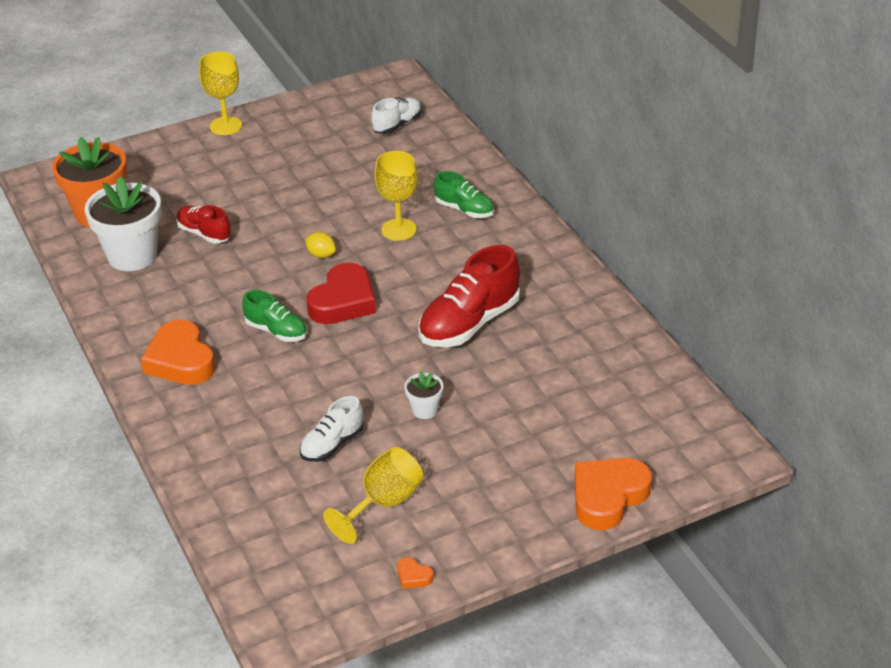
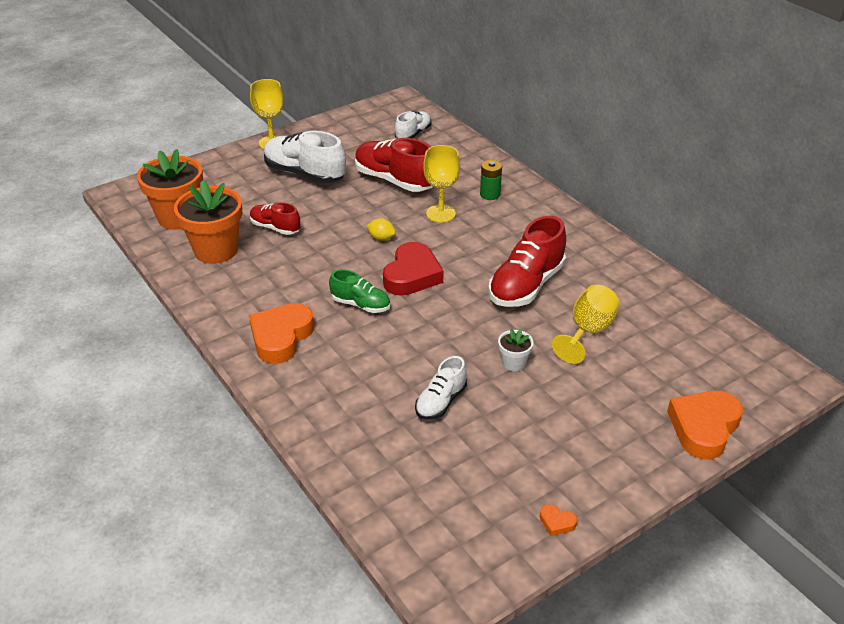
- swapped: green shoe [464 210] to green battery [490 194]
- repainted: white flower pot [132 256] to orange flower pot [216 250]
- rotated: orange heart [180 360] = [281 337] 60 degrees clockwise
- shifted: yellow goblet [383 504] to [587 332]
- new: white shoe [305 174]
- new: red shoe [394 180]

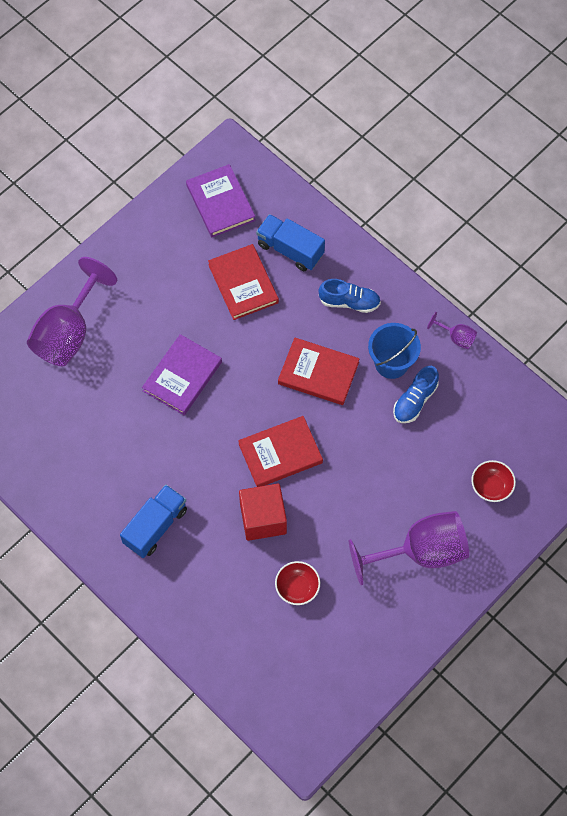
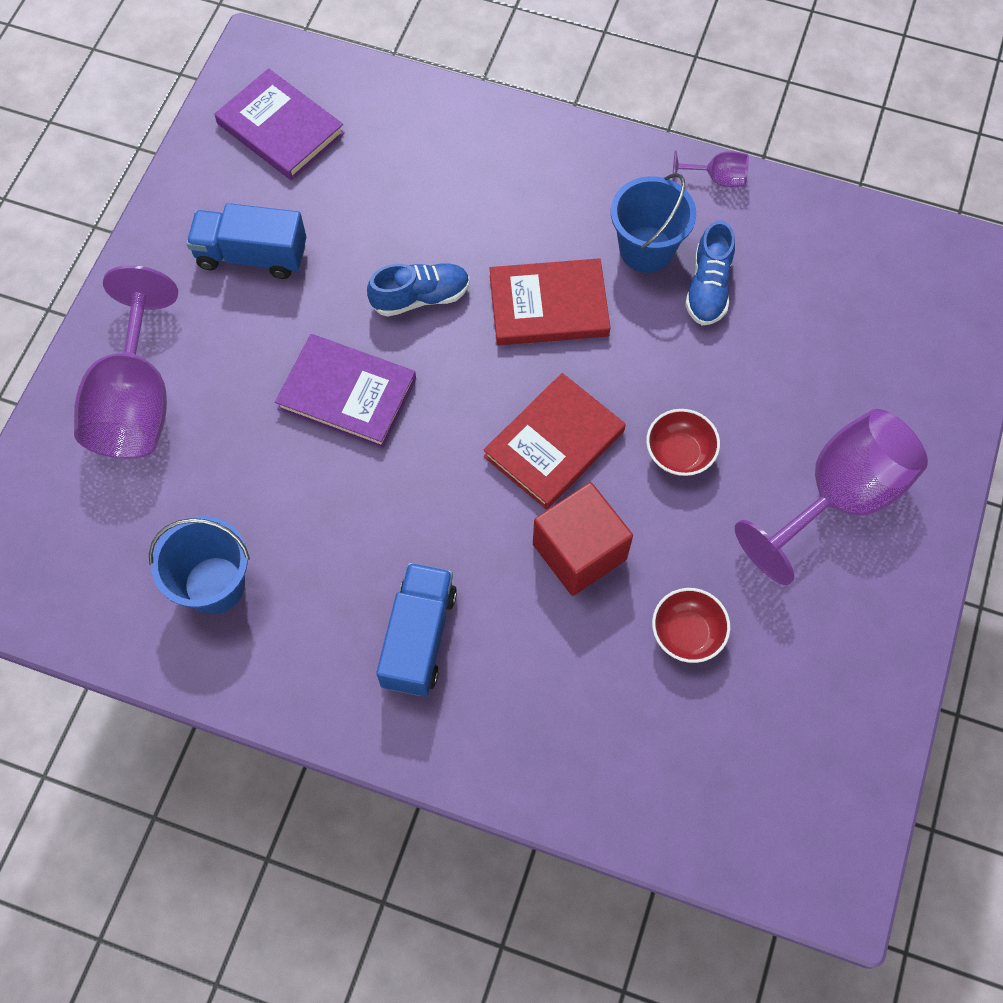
- shifted: blue truck [290 249] to [252 255]
- gone: red book [243 284]
- shifted: blue shoe [349 302] to [420 297]
- rotated: purple book [182 376] = [347 393] 75 degrees counterclockwise
- shifted: red bowl [491 486] to [679 453]
- new: blue bucket [214 585]

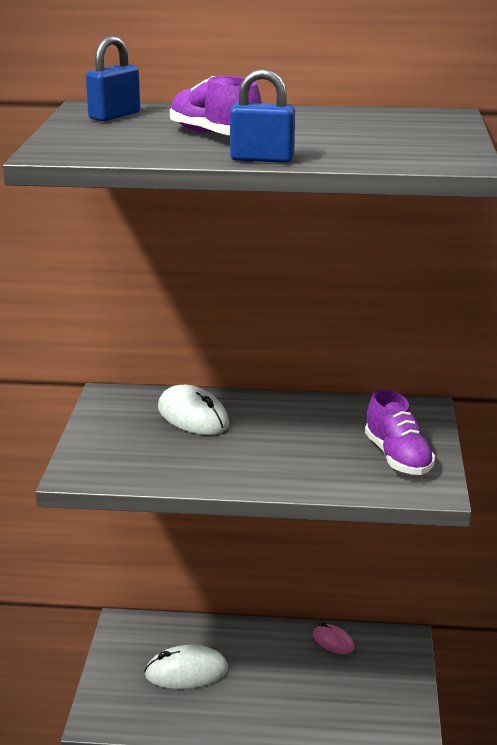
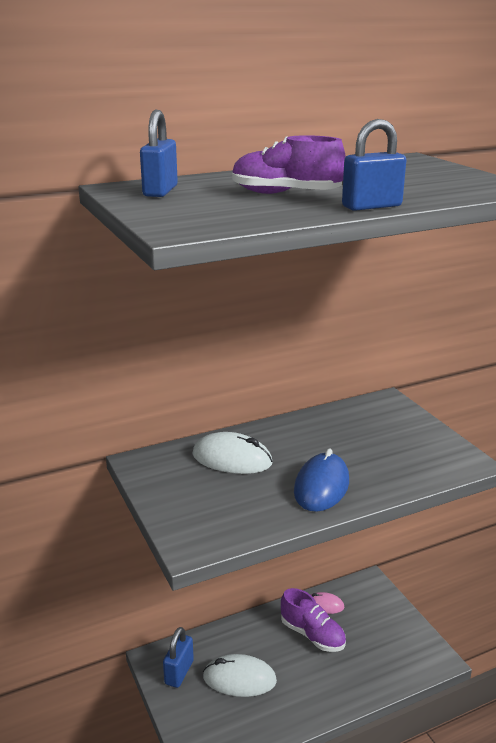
- shifted: purple shoe [397 457] to [312 635]
- rotated: white mouse [186 672] = [239 679] 45 degrees clockwise
- new: blue mouse [321 486]
- new: blue padlock [179 672]

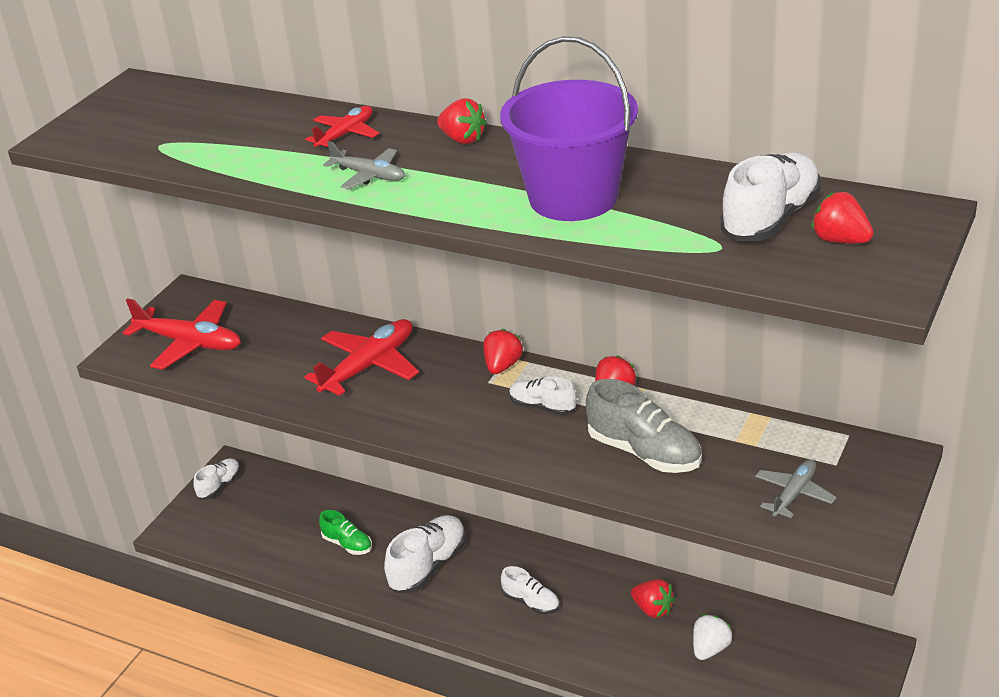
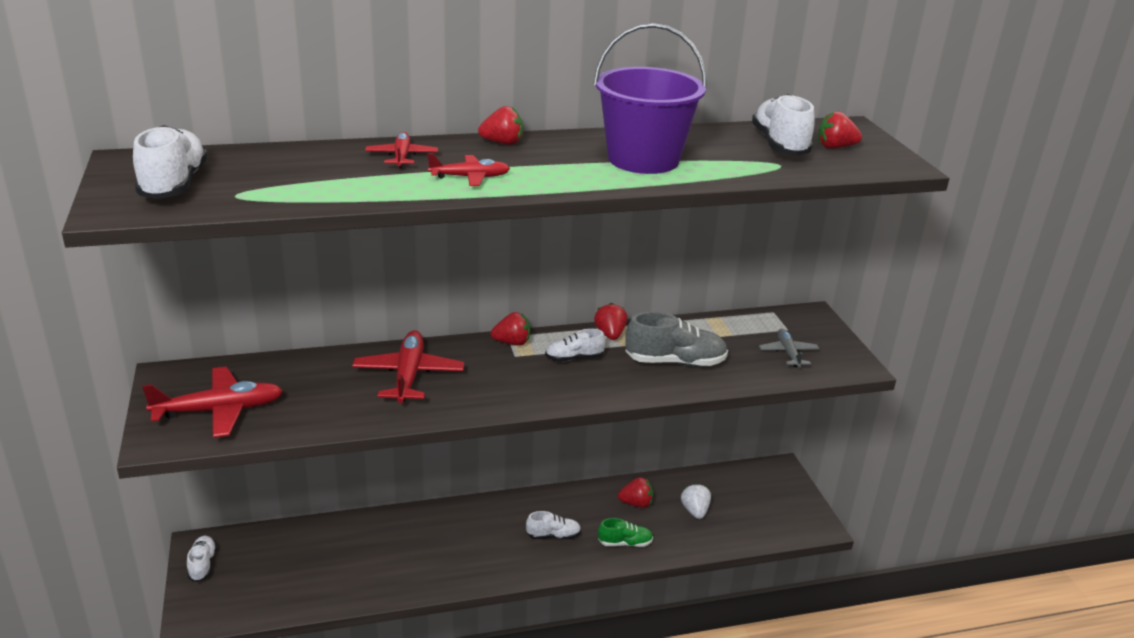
- repainted: grey plane [369 175] to red plane [470 177]
- rotated: red strawberry [502 366] = [512 342] 105 degrees clockwise
- shifted: green shoe [347 544] to [625 543]
- shifted: white shoe [428 566] to [174 184]

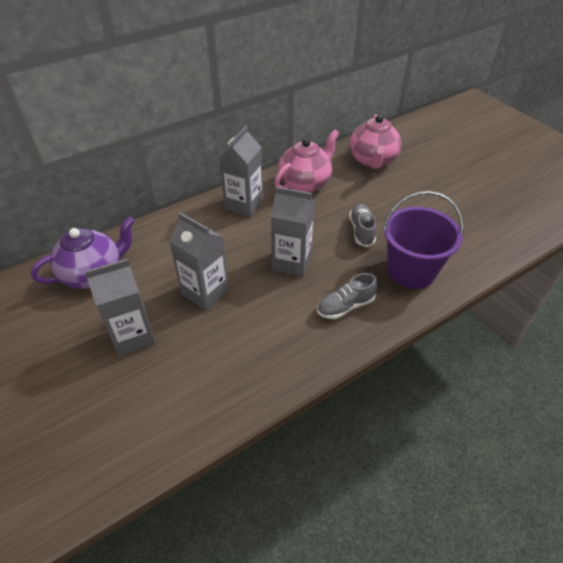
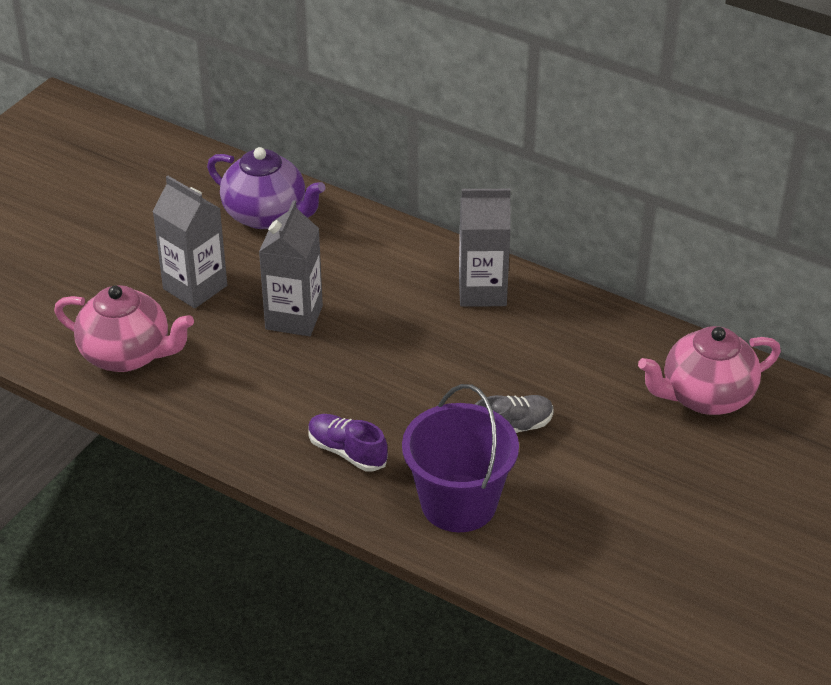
- shifted: pink teapot [305 183] to [127 355]
- gone: grey carton [291 262]
- repainted: grey shoe [345 306] to purple shoe [347 452]

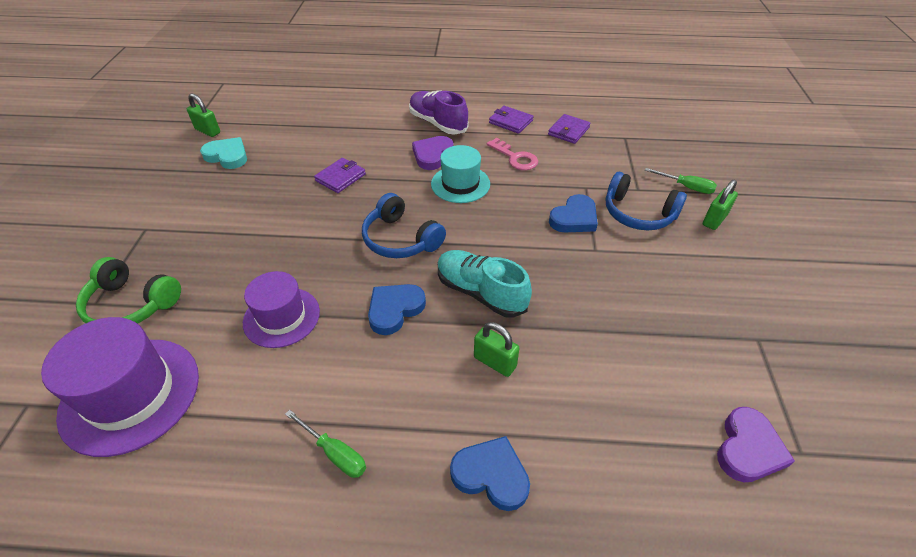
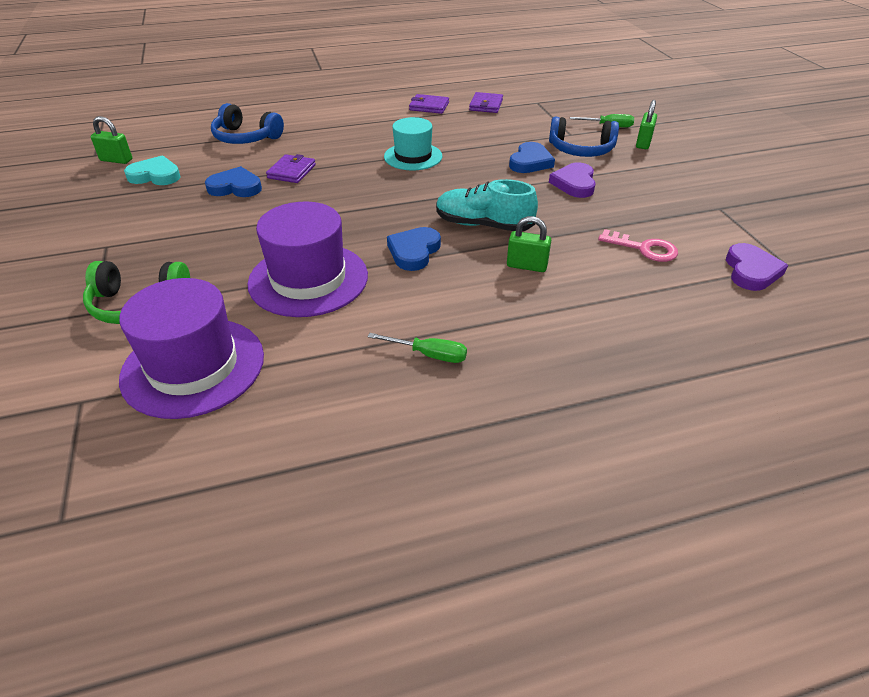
- gone: purple shoe [438 123]
- shifted: purple heart [432 155] to [574 183]
- shifted: pink key [515 158] to [644 248]
- shifted: blue headphones [400 239] to [246 138]
- scaled: purple hat [281 317] = [308 279] x1.55
- shifted: blue heart [491 475] to [235 187]

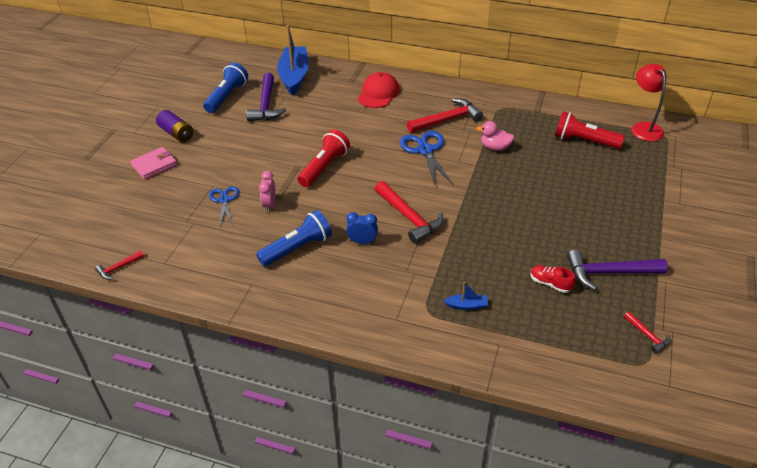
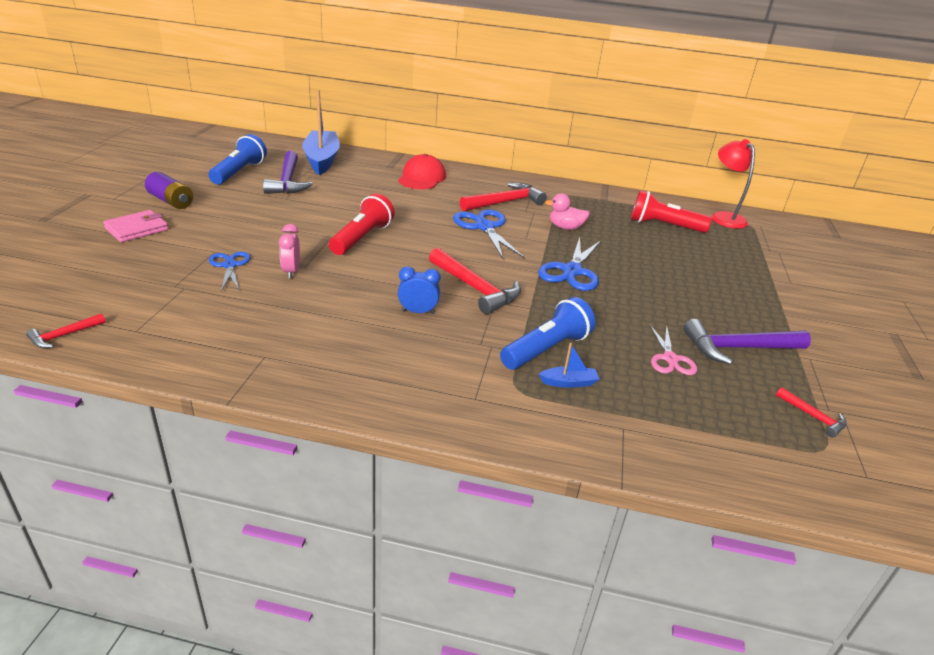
- shifted: blue flashlight [297 248] to [546 349]
- swapped: red shoe [550 284] to pink scissors [670 359]
- new: blue scissors [572 271]

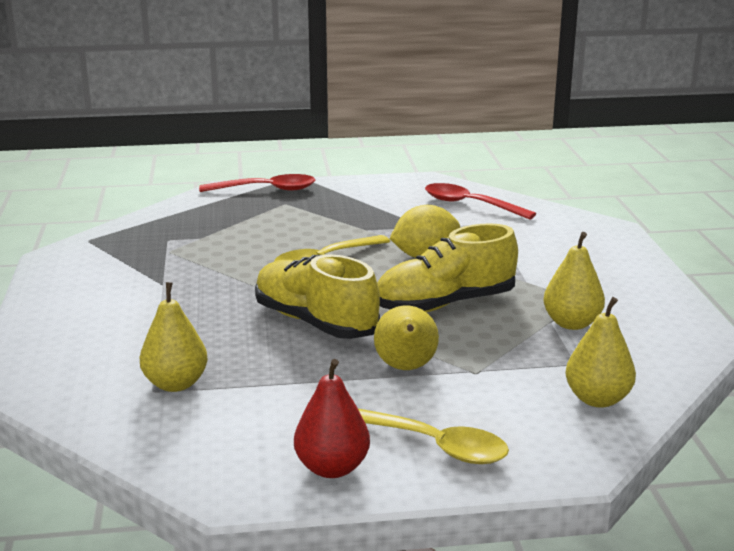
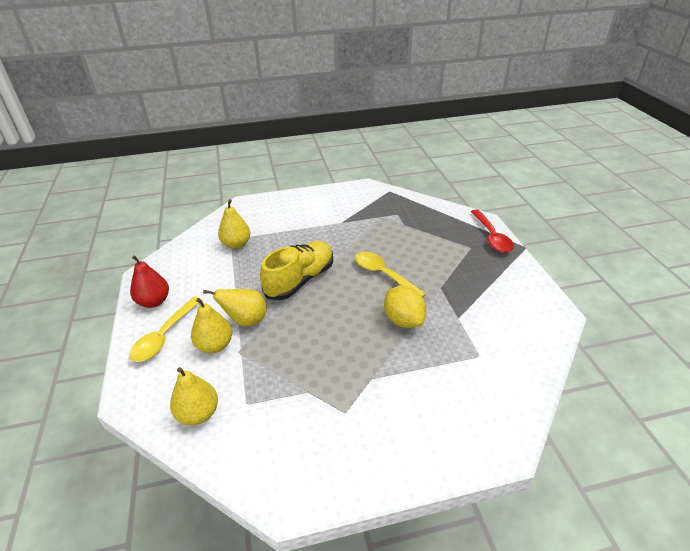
- gone: red spoon [470 205]
- gone: yellow shoe [444 304]
- shifted: yellow pear [571 323] to [215 345]

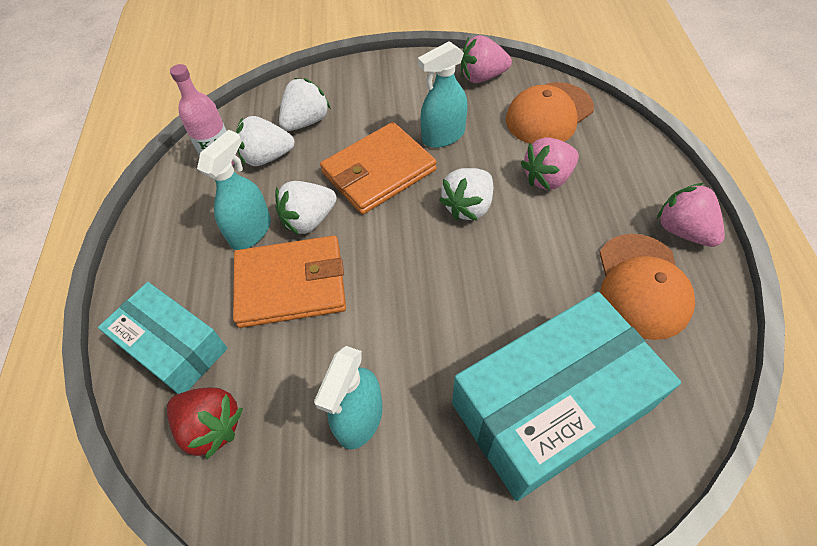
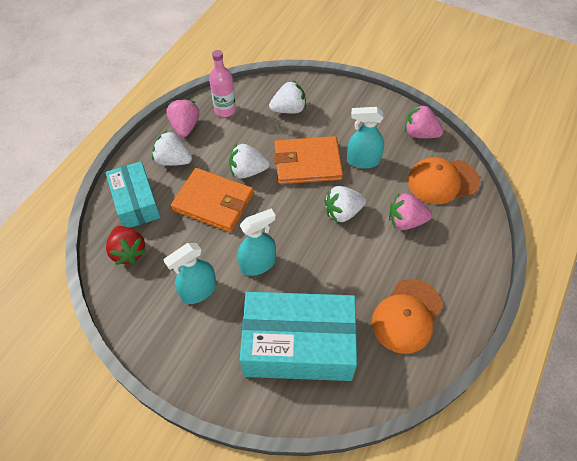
- shifted: white strawberry [267 157] to [173 160]
- shifted: turquoise spray bottle [251 231] to [258 264]
- shifted: pink strawberry [683 230] to [185 127]

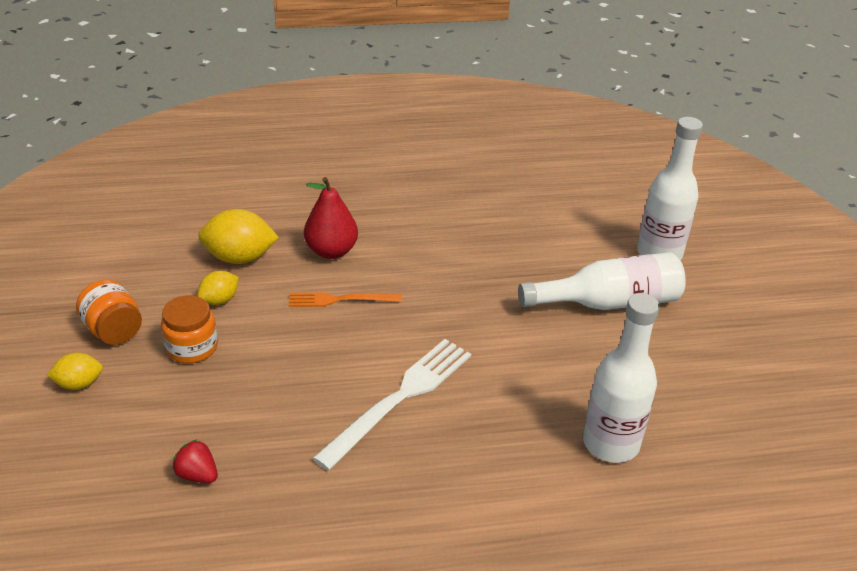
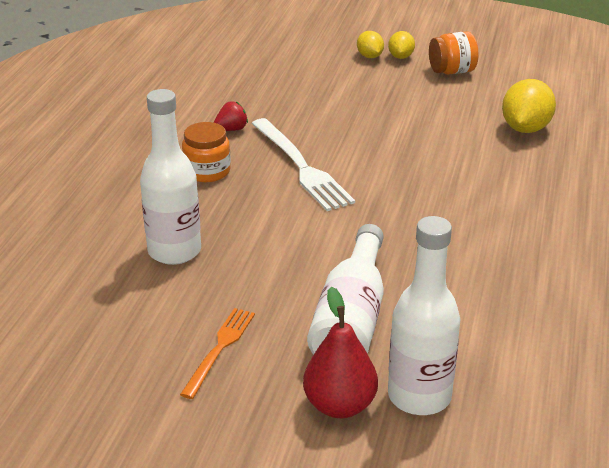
- shifted: red pear [331 251] to [340 405]
- shifted: yellow lemon [220 300] to [369 56]
- shifted: orange fork [340 300] to [219 349]
- shifted: orange jar [192 347] to [207 171]
- shifted: red strawberry [197 475] to [231 129]

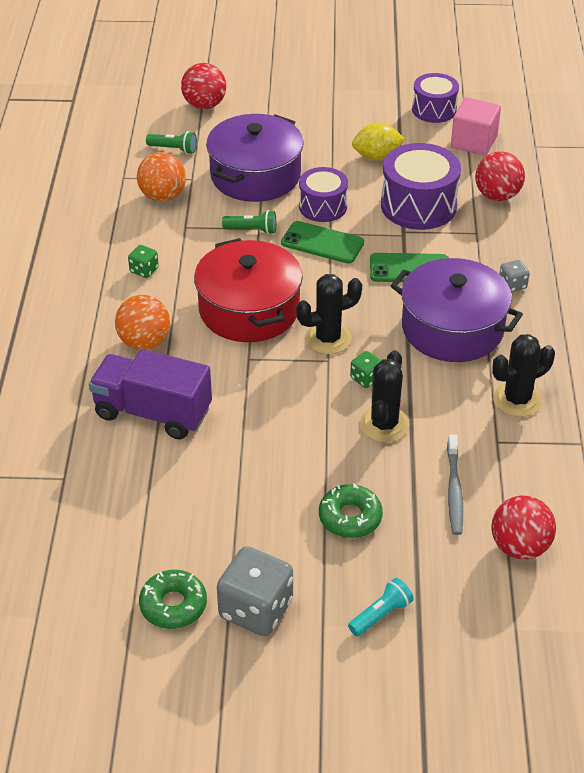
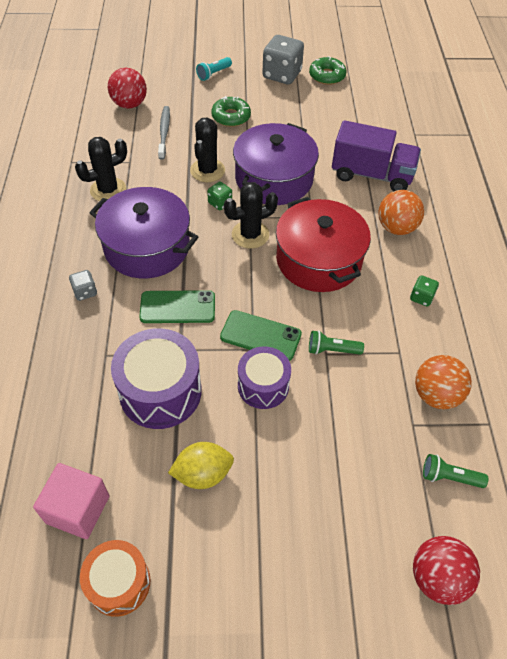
- repainted: purple drum [434 110] to orange drum [119 583]
- shifted: purple pot [255 175] to [274 179]
- gone: red ball [497 196]

